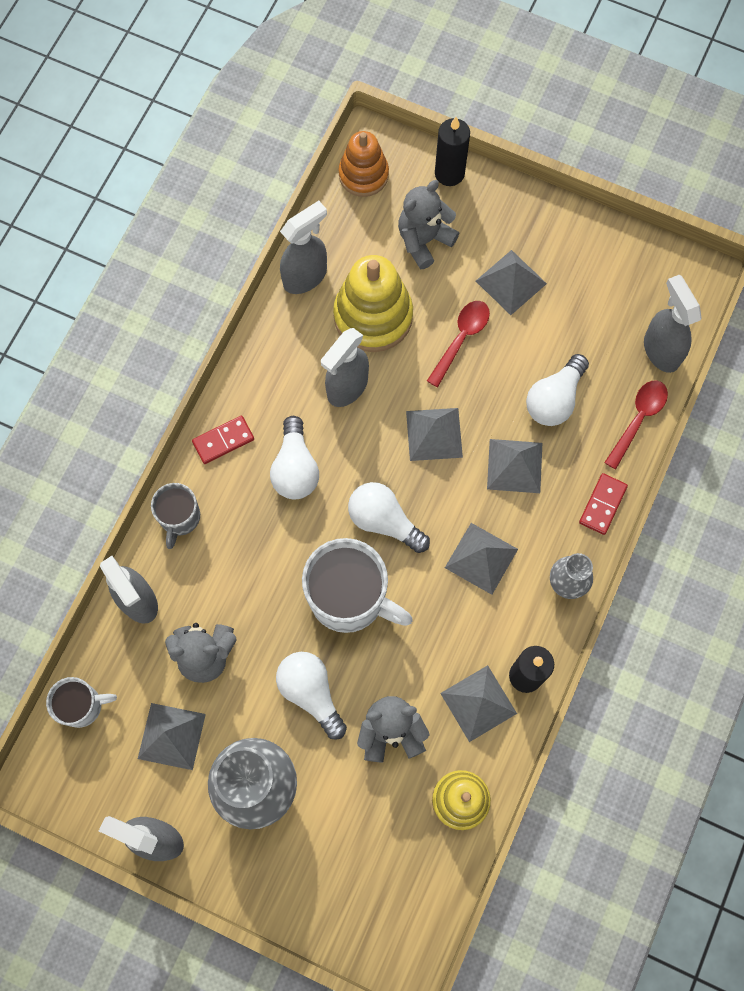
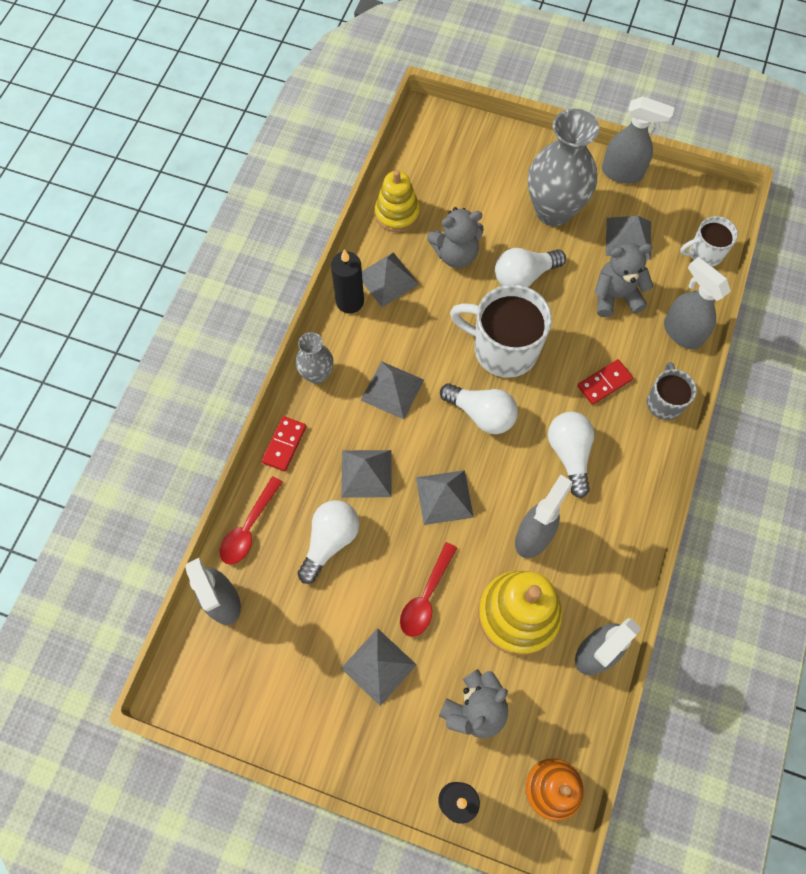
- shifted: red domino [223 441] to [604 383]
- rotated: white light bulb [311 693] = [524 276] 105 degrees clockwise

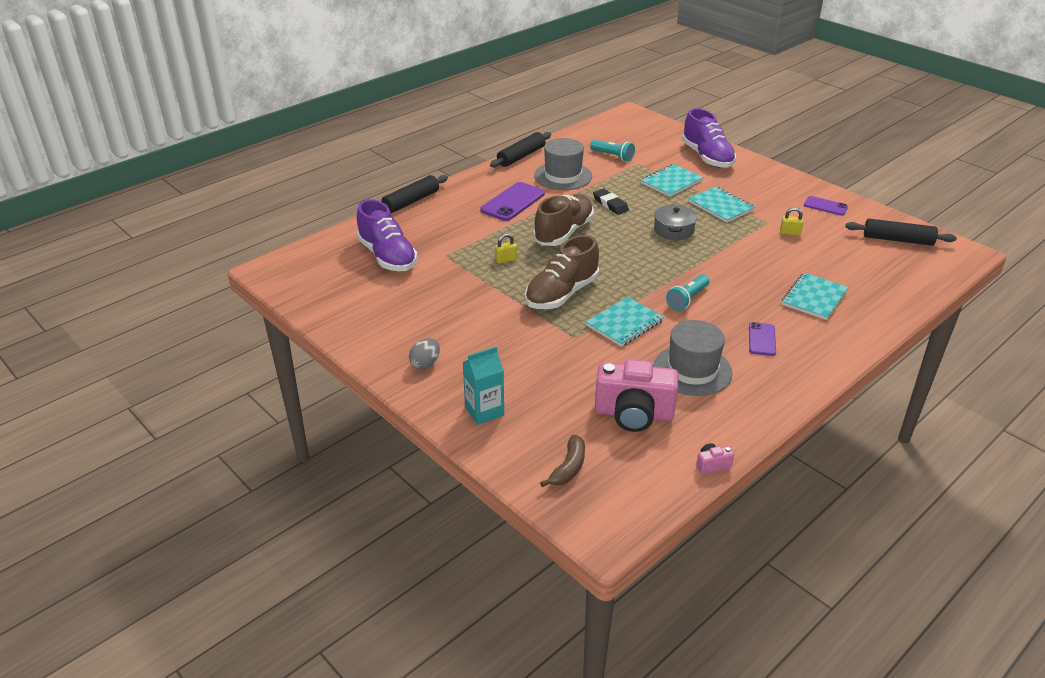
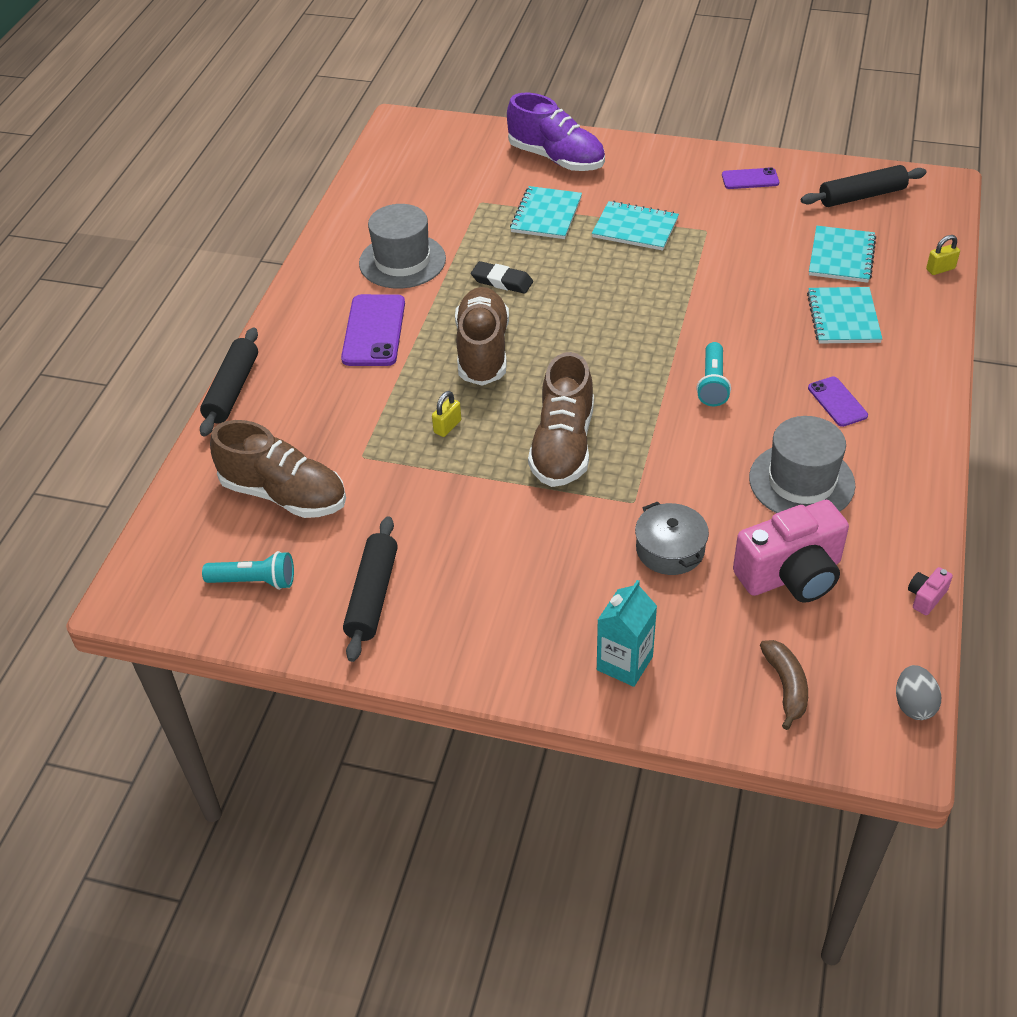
- shifted: black rolling pin [521 156] to [372 595]
- shifted: turquoise flashlight [613 156] to [255 581]
- repainted: purple shoe [387 256] to brown shoe [284 494]
- shifted: grey pot [674 230] to [670 549]
- shifted: yellow padlock [790 233] to [940 269]
- shifted: turquoise notebook [624 323] to [841 256]
- shifted: grey egg [425 364] to [913 705]

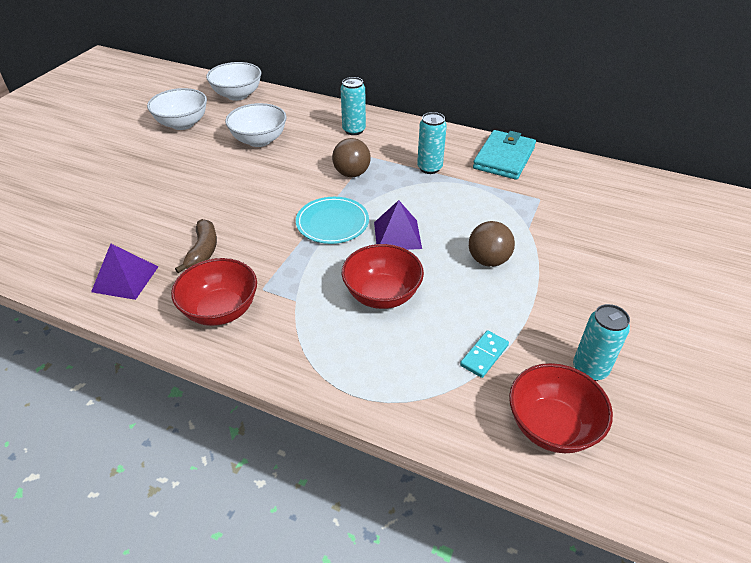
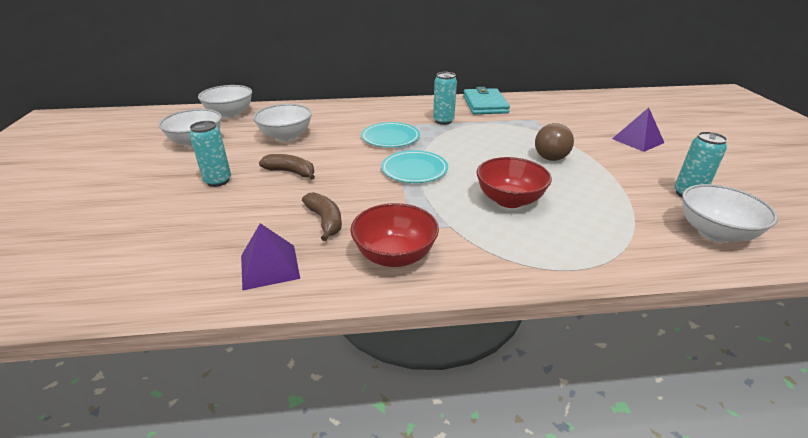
- shifted: turquoise can [354 130] to [218 181]
- swapped: brown ball [352 173] to turquoise plate [390 138]
- shifted: purple pyramid [397 235] to [637 140]
- gone: turquoise domino [484 355]
- repainted: red bowl [551 426] to white bowl [714 233]
- new: brown banana [291 172]

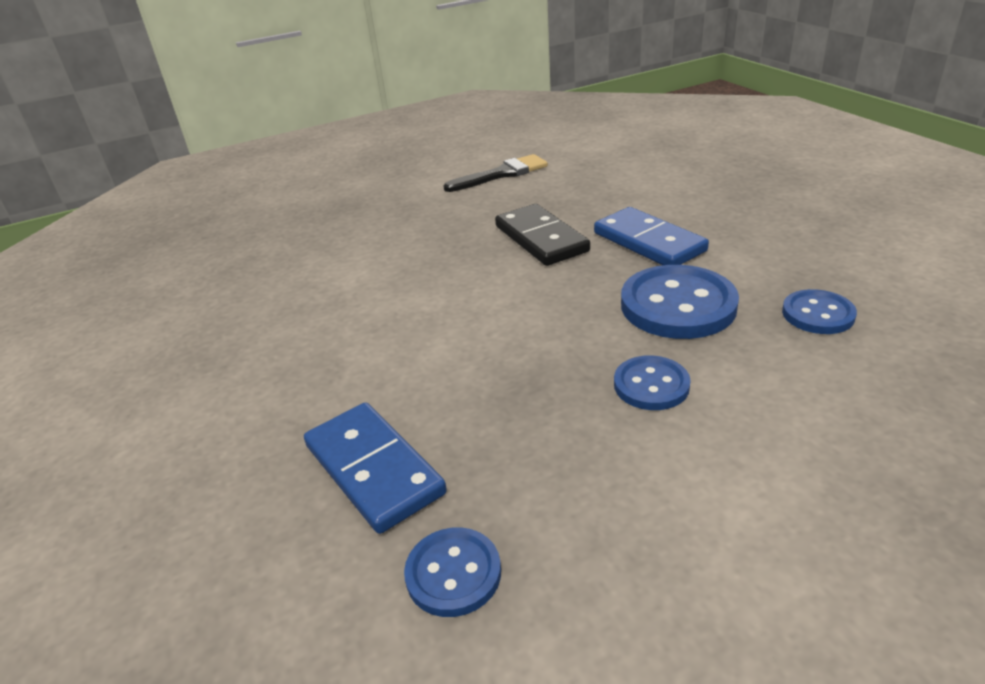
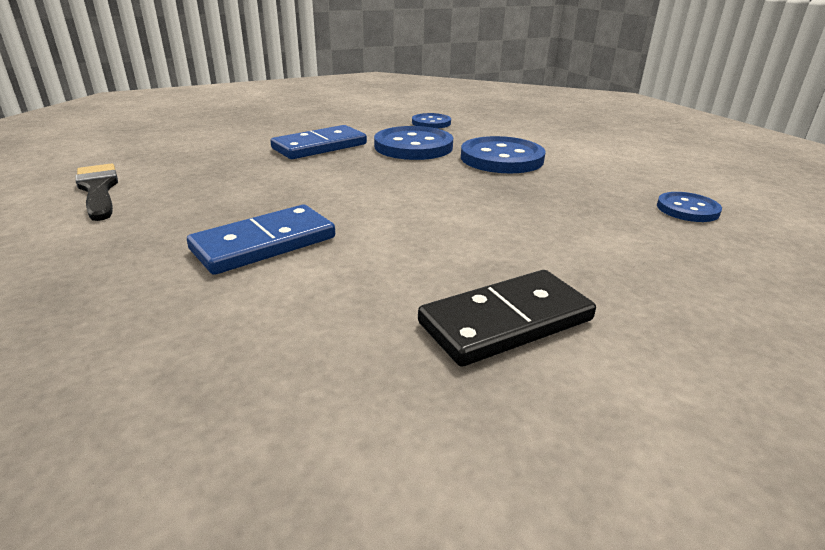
- shifted: black domino [540 239] to [506 322]
- scaled: blue button [651 385] = [501 158] x1.76
- shifted: blue domino [374 469] to [264 243]

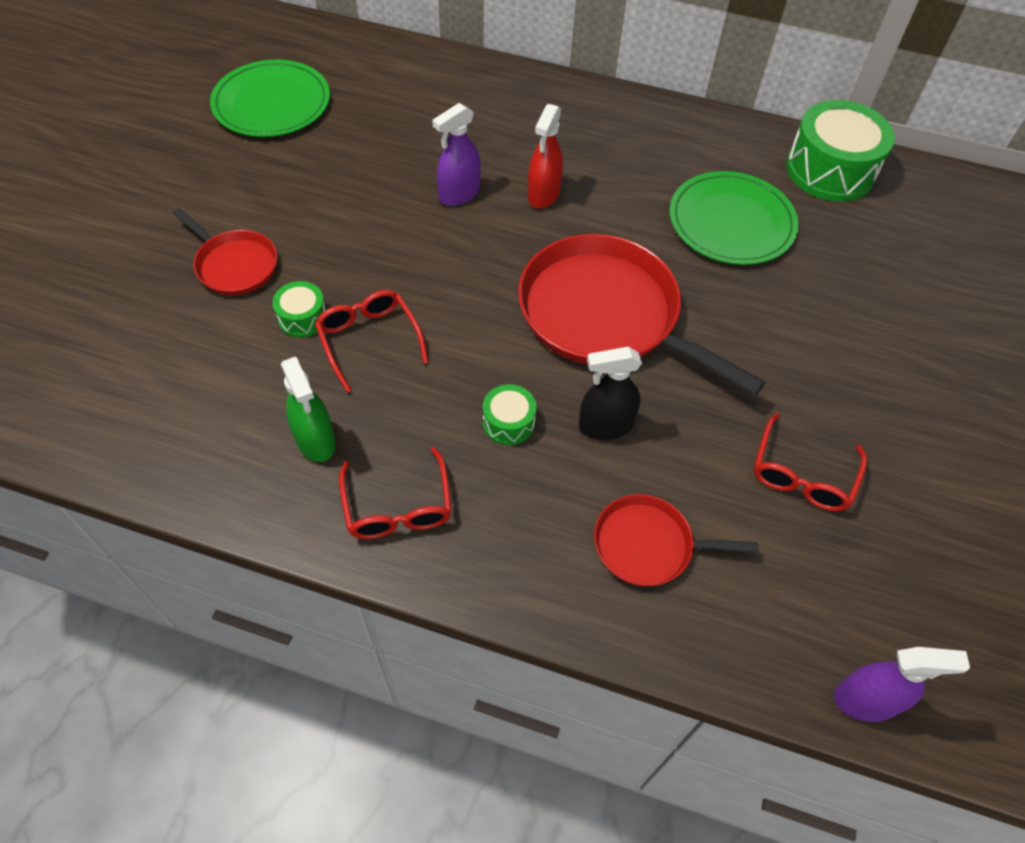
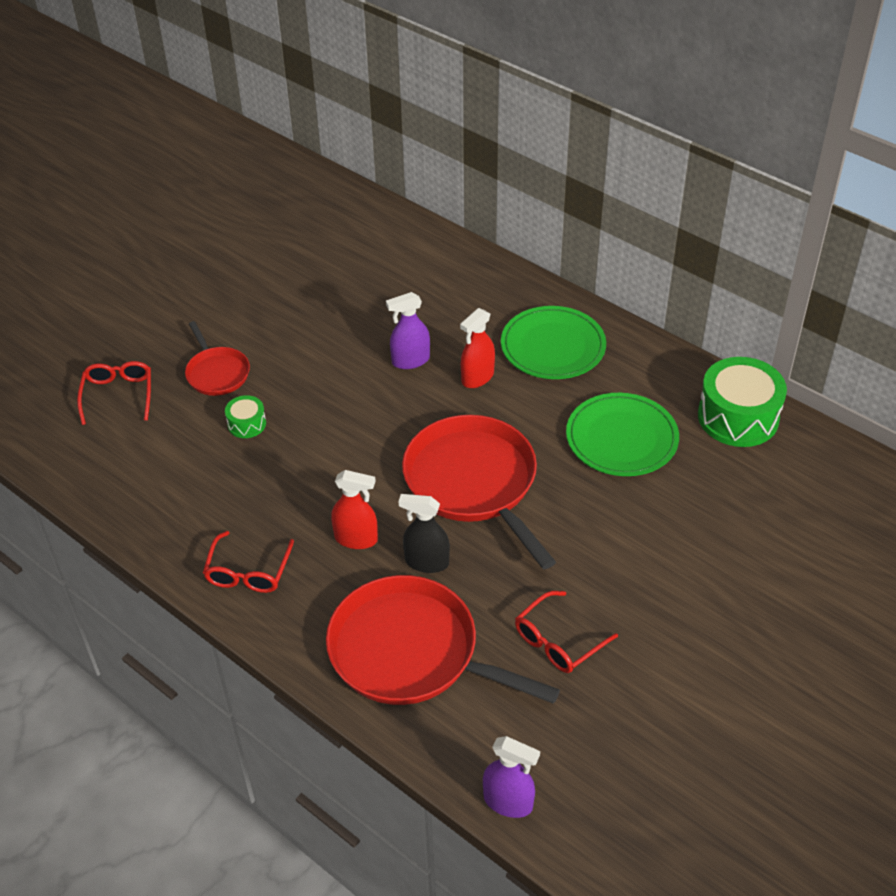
- shifted: green plate [272 103] to [553 346]
- shifted: red glasses [369 340] to [118 395]
- gone: green spray bottle [315 440]
- swapped: green drum [508 422] to red spray bottle [356 539]
- scaled: red pan [648 545] = [410 652] x1.93

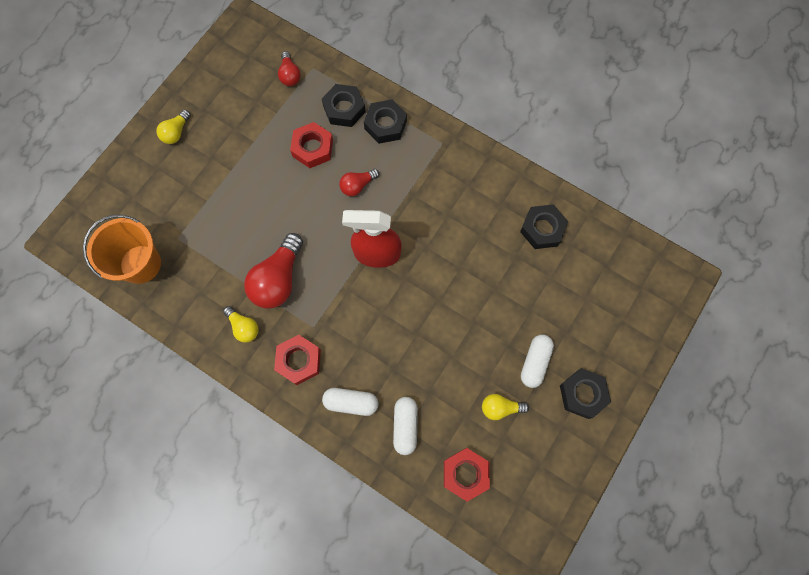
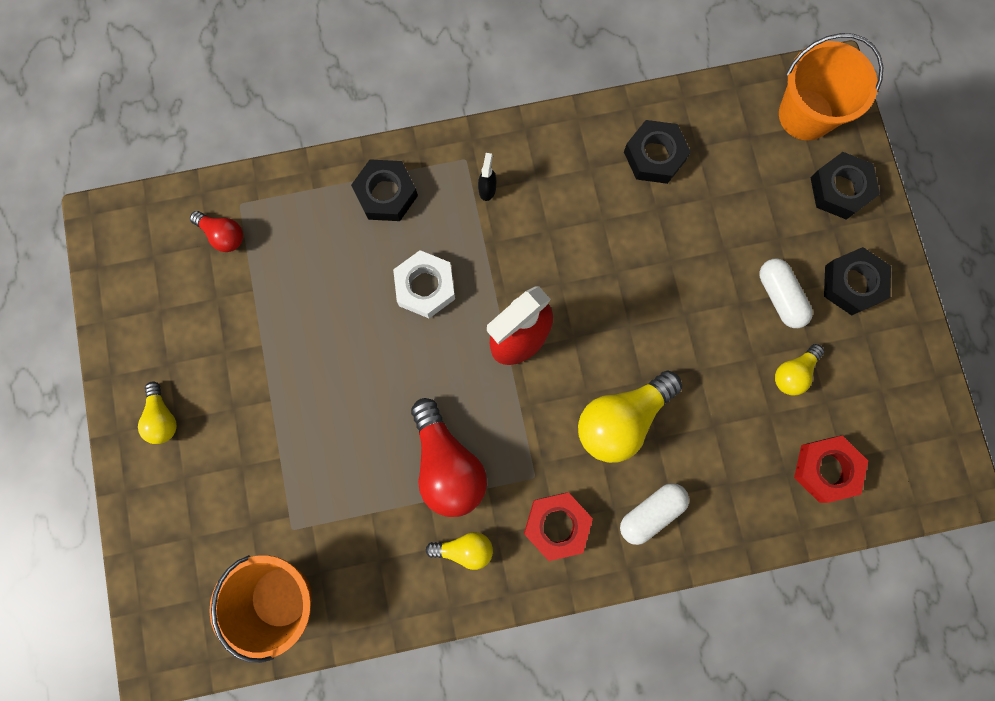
- shifted: black nut [344 109] to [840 189]
- gone: red nut [312 148]
- swapped: red light bulb [357 186] to white nut [425 287]
- gone: white capsule [405 426]
- new: orange bucket [805 115]
- new: black spray bottle [487 189]
- new: yellow light bulb [621 420]

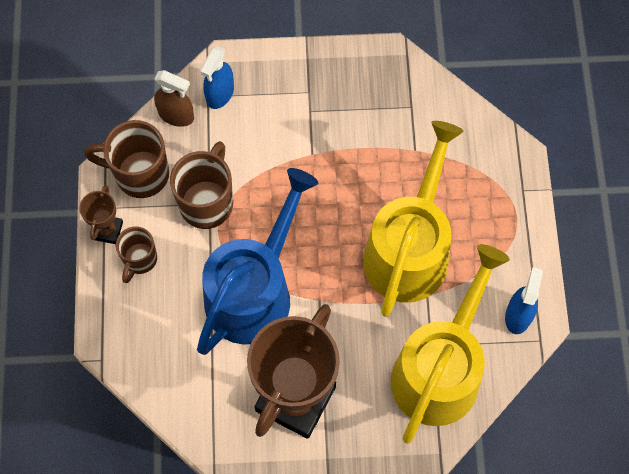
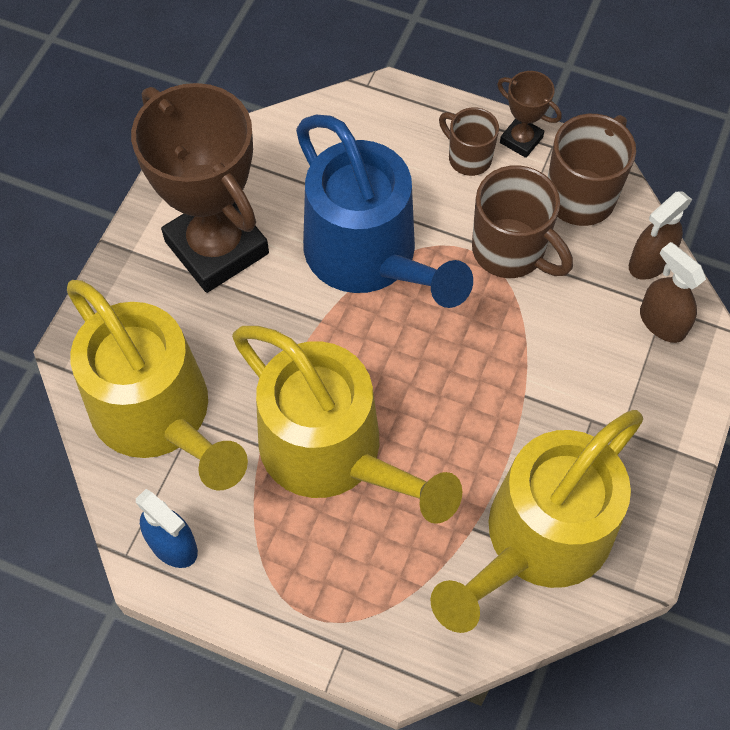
- repainted: blue spray bottle [220 94] to brown spray bottle [661 322]
- new: yellow watering can [538 539]

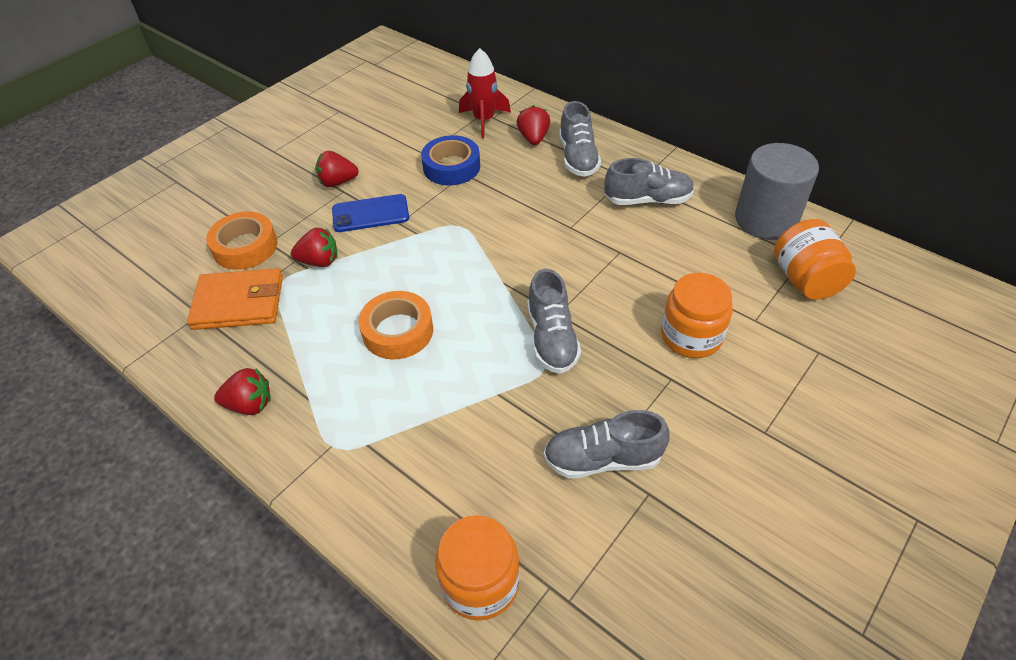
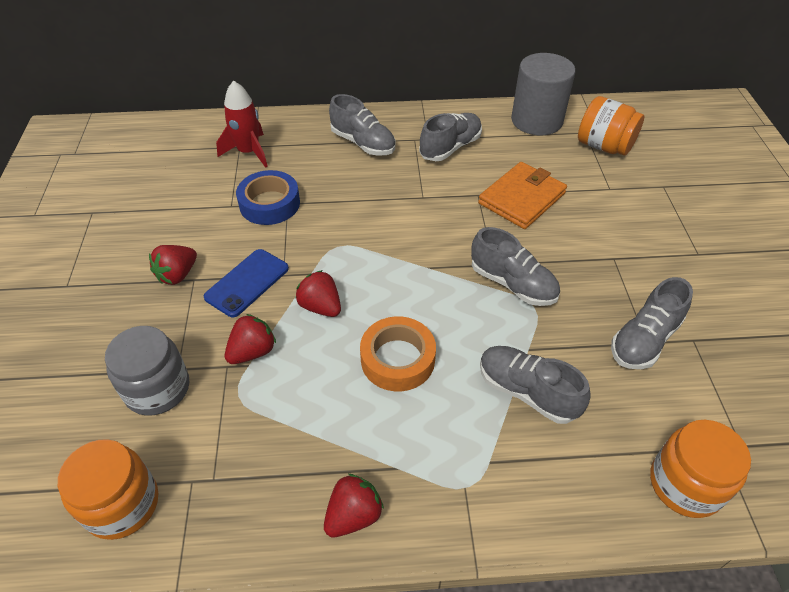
- shifted: red strawberry [533 138] to [321 307]
- swapped: orange tape [245 247] to grey jar [157 389]
- shifted: orange wallet [239 303] to [522 198]
- shifted: orange jar [691 336] to [122 504]
- new: grey shoe [527 392]

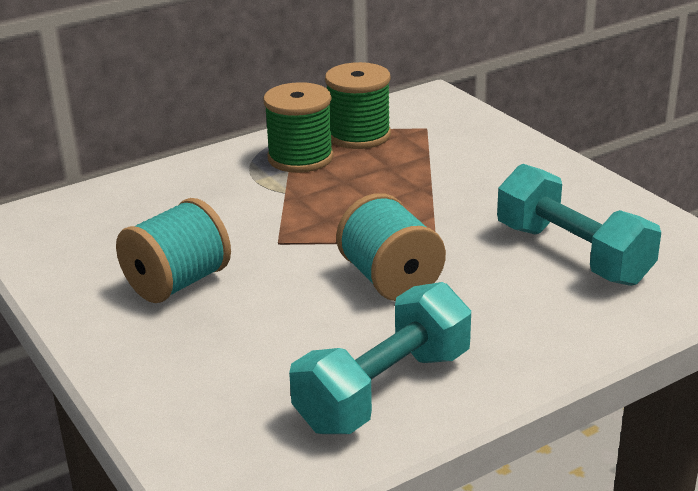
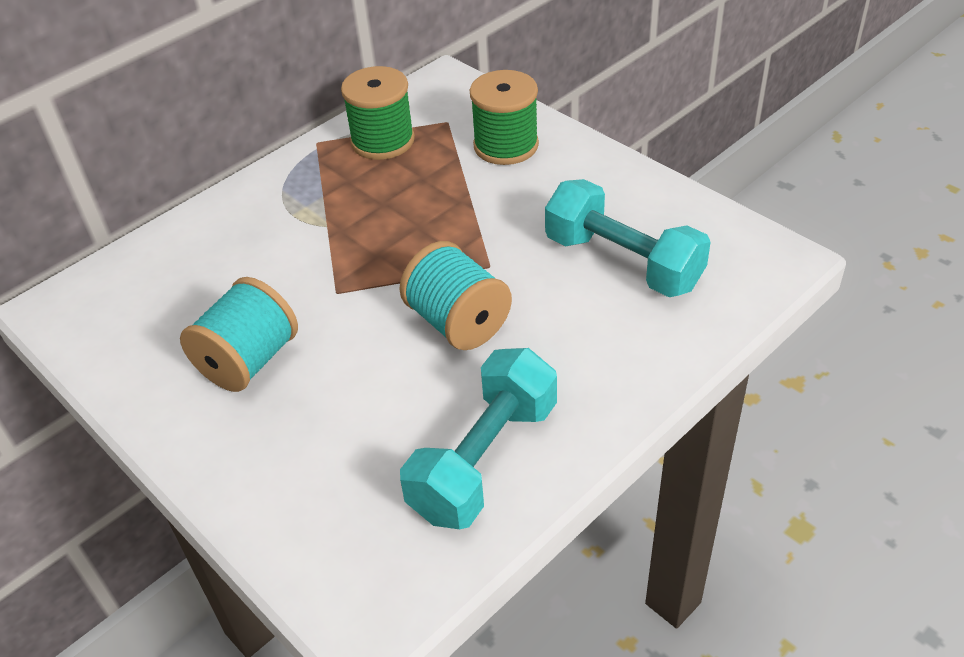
- shifted: green spool [300 158] to [506 145]

